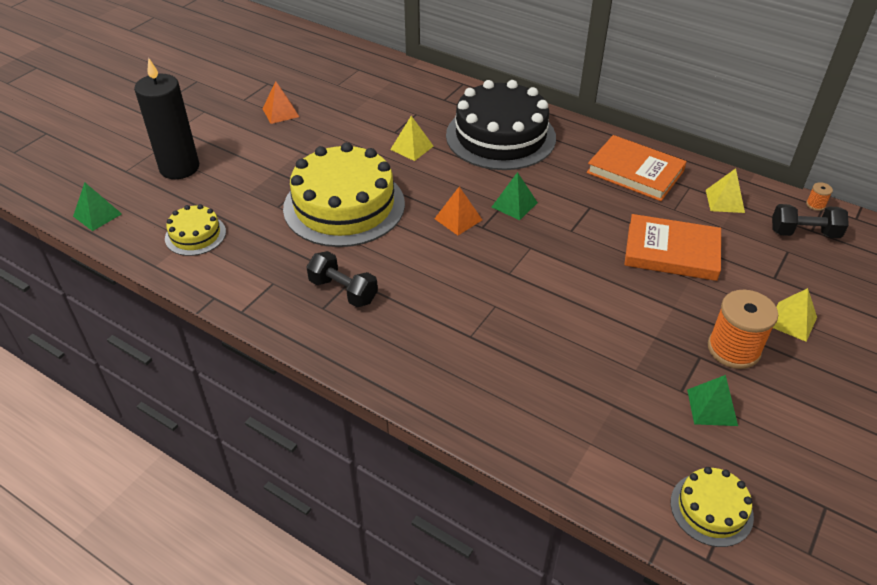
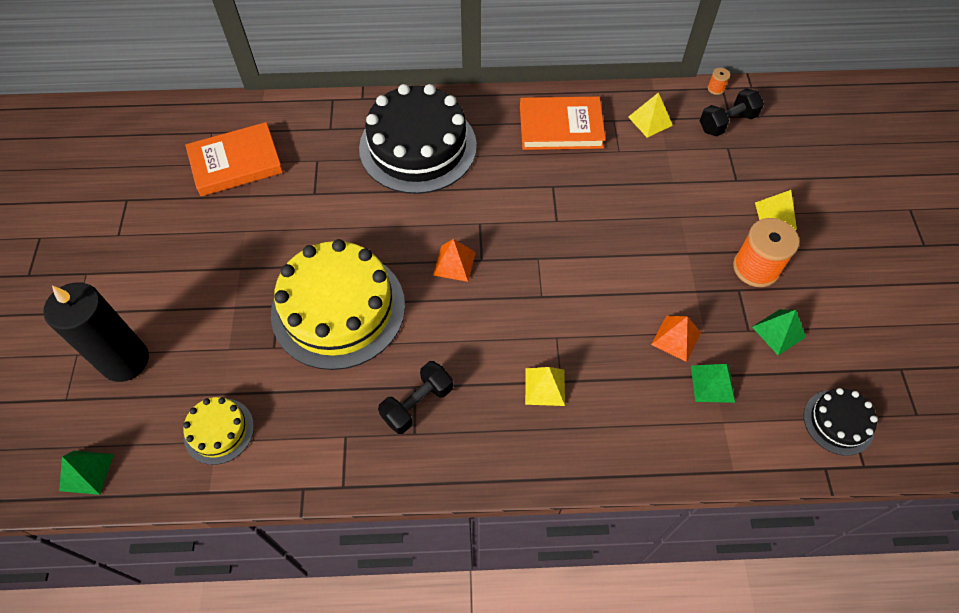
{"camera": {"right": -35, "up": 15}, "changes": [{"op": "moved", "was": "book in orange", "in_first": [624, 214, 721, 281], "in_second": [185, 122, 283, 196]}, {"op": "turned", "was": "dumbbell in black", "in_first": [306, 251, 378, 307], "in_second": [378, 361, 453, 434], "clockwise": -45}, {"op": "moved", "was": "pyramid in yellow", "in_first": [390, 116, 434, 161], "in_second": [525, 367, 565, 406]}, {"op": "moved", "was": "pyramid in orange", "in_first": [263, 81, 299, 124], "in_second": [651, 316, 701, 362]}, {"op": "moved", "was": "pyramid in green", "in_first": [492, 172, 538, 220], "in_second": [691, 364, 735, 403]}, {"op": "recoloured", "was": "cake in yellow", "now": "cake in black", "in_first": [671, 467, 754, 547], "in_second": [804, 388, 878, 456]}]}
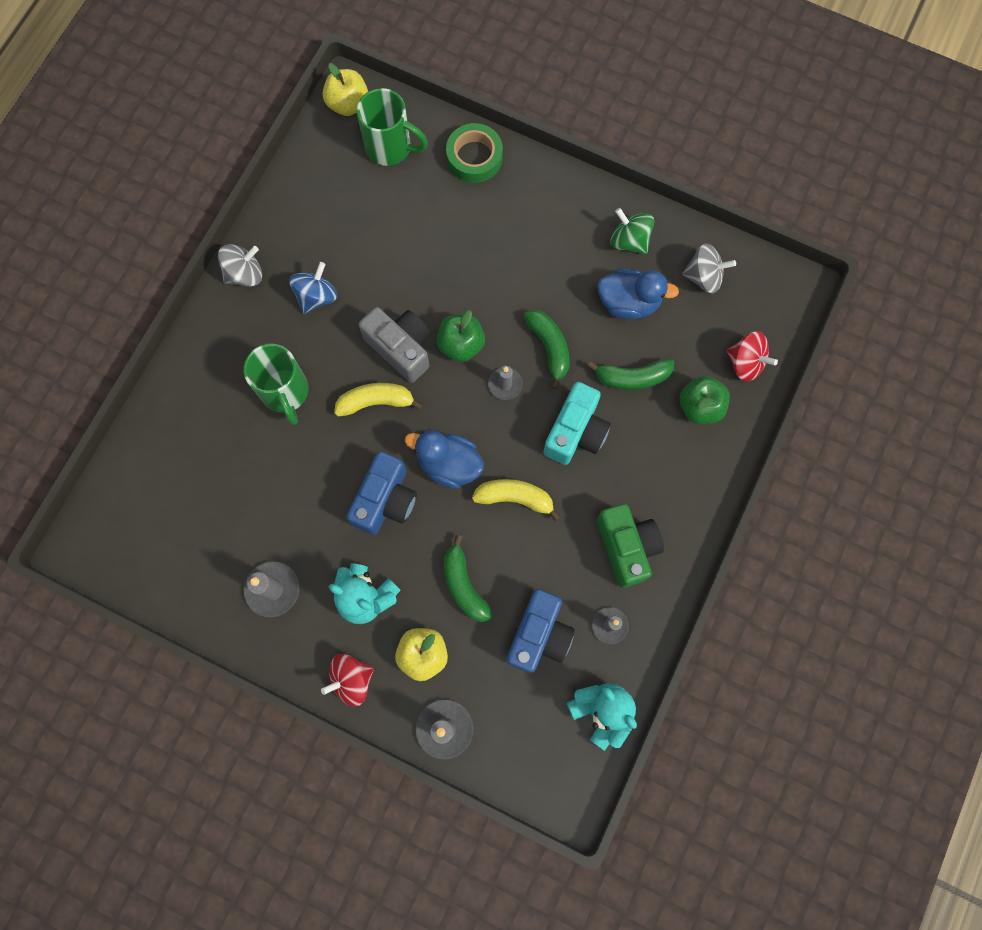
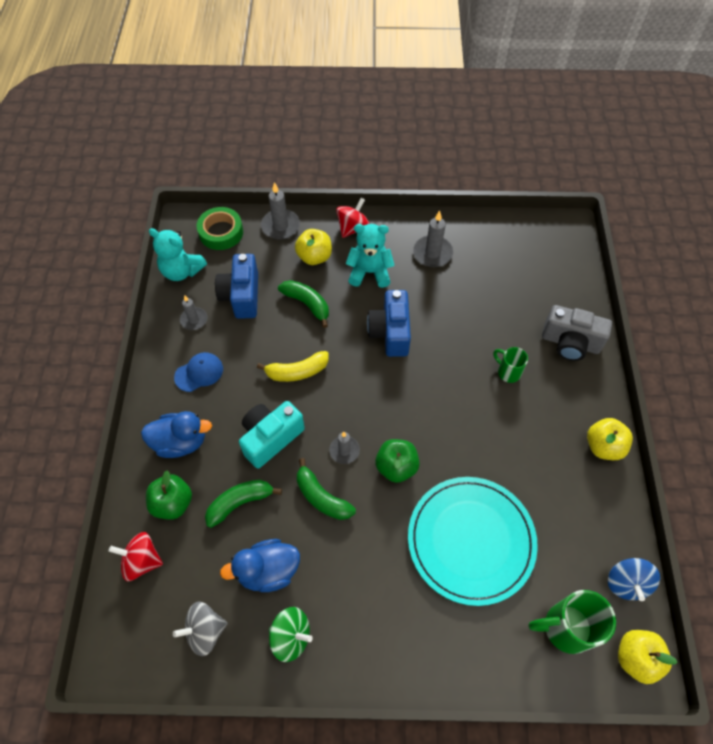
{"camera": {"right": 155, "up": -15}, "changes": [{"op": "moved", "was": "duck in blue", "in_first": [405, 430, 484, 489], "in_second": [141, 411, 212, 458]}, {"op": "replaced", "was": "camera in green", "now": "cap in blue", "in_first": [597, 504, 664, 588], "in_second": [174, 352, 223, 392]}, {"op": "moved", "was": "tape in green", "in_first": [446, 123, 503, 183], "in_second": [197, 207, 243, 250]}, {"op": "turned", "was": "camera in turquoise", "in_first": [543, 382, 611, 465], "in_second": [239, 401, 305, 468], "clockwise": 45}, {"op": "added", "now": "plate in turquoise", "in_second": [408, 477, 538, 606]}, {"op": "resized", "was": "mug in green", "in_first": [244, 344, 308, 425], "in_second": [493, 347, 528, 383], "ratio": 0.57}, {"op": "moved", "was": "camera in grey", "in_first": [359, 307, 430, 383], "in_second": [542, 305, 612, 361]}, {"op": "replaced", "was": "spinning top in grey", "now": "apple in yellow", "in_first": [218, 244, 262, 287], "in_second": [587, 418, 633, 460]}, {"op": "moved", "was": "spinning top in blue", "in_first": [289, 262, 337, 314], "in_second": [608, 558, 660, 601]}, {"op": "removed", "was": "banana in yellow", "in_first": [334, 383, 423, 416]}]}
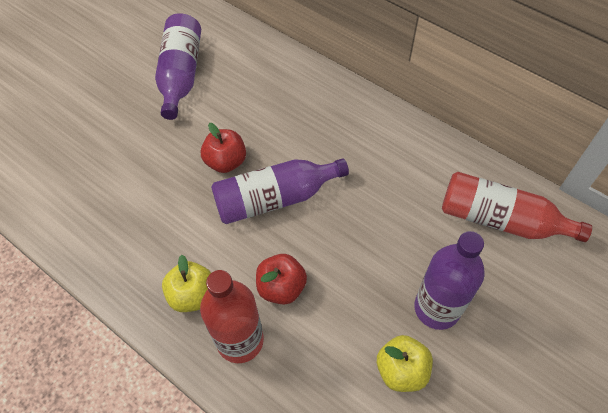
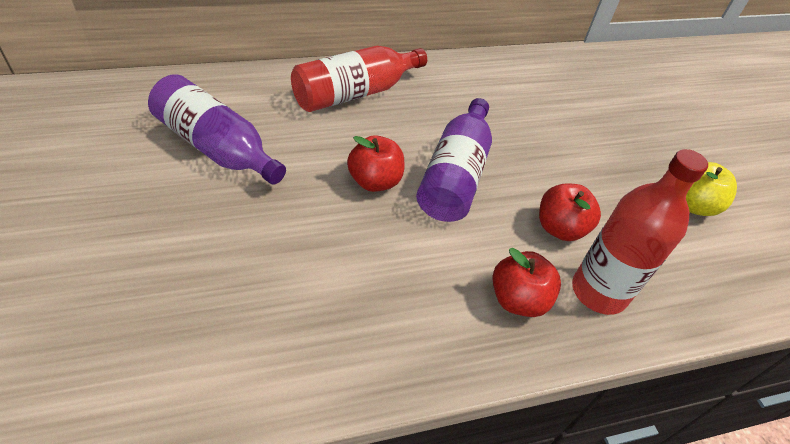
{"camera": {"right": -60, "up": -10}, "changes": [{"op": "moved", "was": "bottle in red", "in_first": [442, 172, 592, 242], "in_second": [291, 46, 427, 112]}, {"op": "recoloured", "was": "apple in yellow", "now": "apple in red", "in_first": [162, 255, 211, 312], "in_second": [493, 248, 561, 317]}, {"op": "removed", "was": "bottle in purple", "in_first": [414, 231, 485, 330]}]}
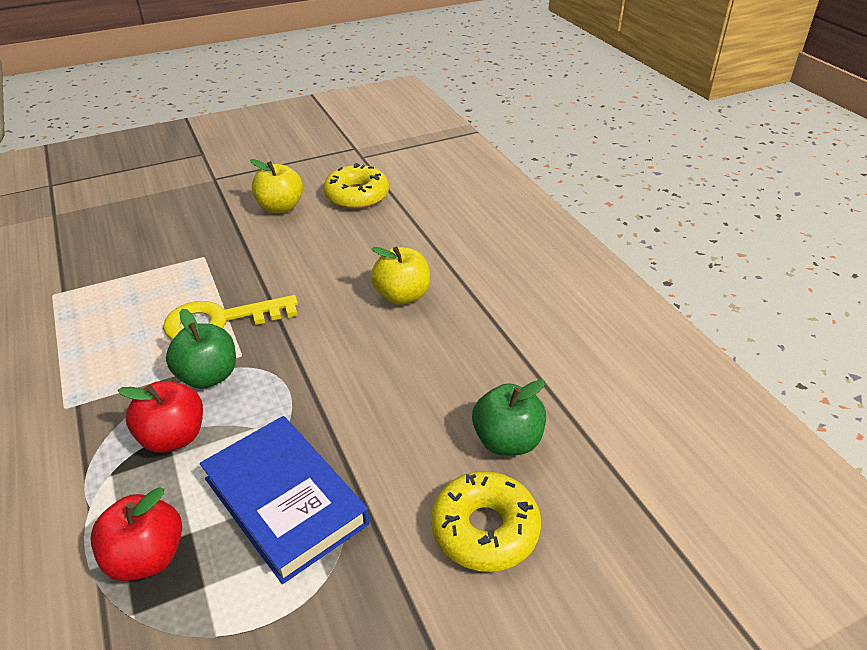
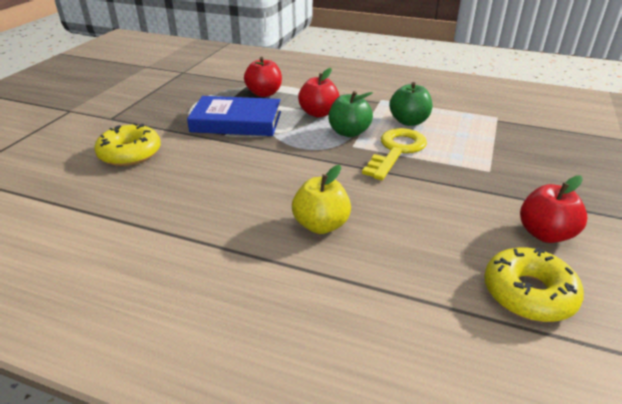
{"camera": {"right": 135, "up": -5}, "changes": [{"op": "moved", "was": "apple in green", "in_first": [472, 380, 546, 456], "in_second": [389, 82, 432, 126]}, {"op": "recoloured", "was": "apple in yellow", "now": "apple in red", "in_first": [250, 159, 303, 213], "in_second": [520, 175, 587, 243]}]}
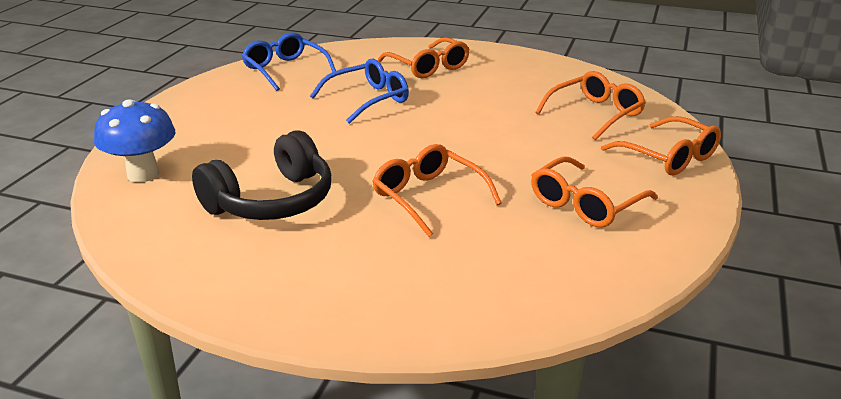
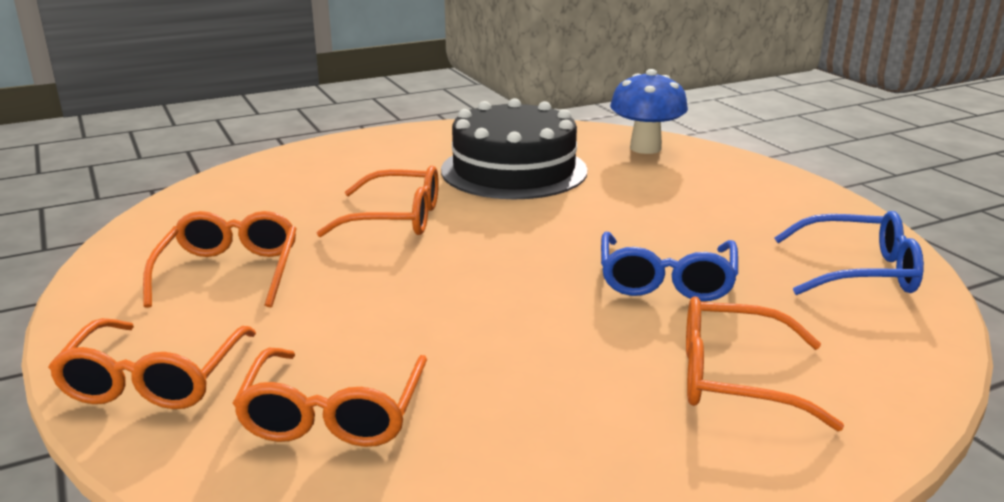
{"camera": {"right": 135, "up": -5}, "changes": [{"op": "turned", "was": "glasses in orange", "in_first": [601, 116, 721, 176], "in_second": [48, 318, 256, 409], "clockwise": -90}, {"op": "replaced", "was": "headphones in black", "now": "cake in black", "in_first": [192, 130, 331, 220], "in_second": [441, 98, 587, 199]}]}
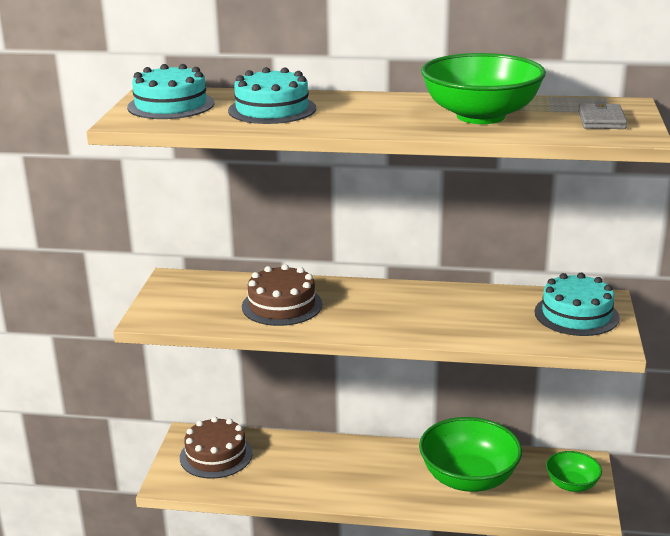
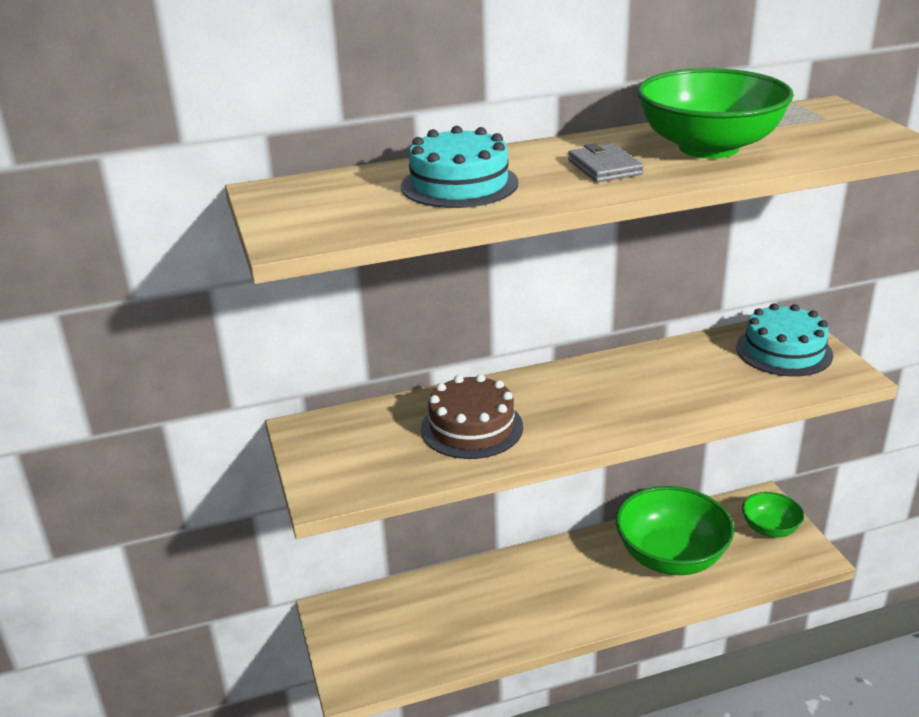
{"camera": {"right": -25, "up": 5}, "changes": [{"op": "moved", "was": "wallet in grey", "in_first": [578, 102, 627, 129], "in_second": [568, 143, 644, 182]}, {"op": "removed", "was": "cake in turquoise", "in_first": [127, 64, 214, 119]}, {"op": "removed", "was": "cake in brown", "in_first": [180, 417, 253, 479]}]}
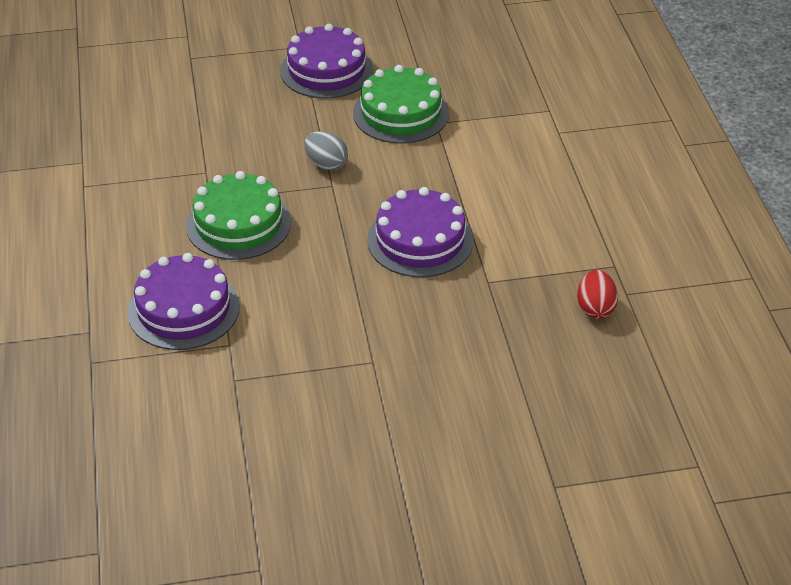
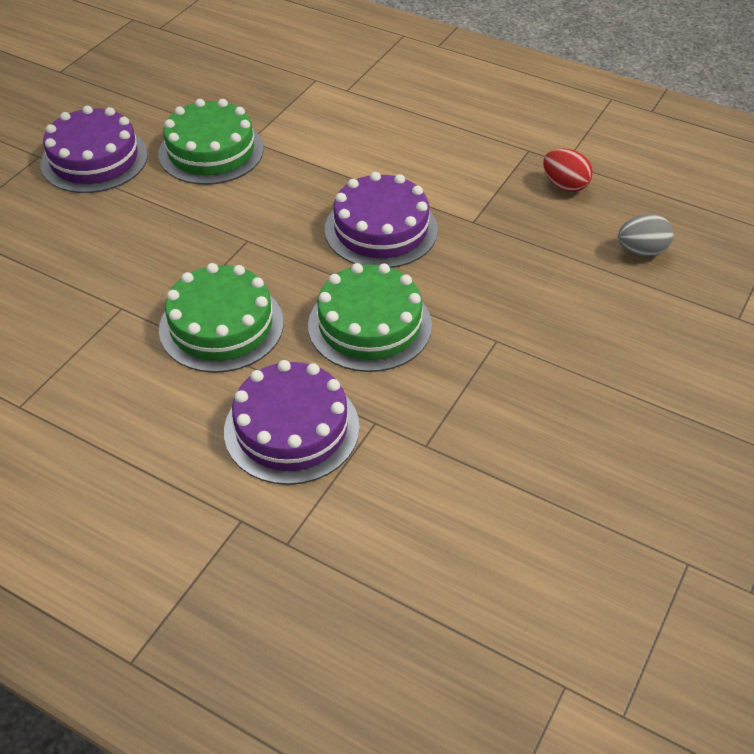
{"camera": {"right": -50, "up": 5}, "changes": [{"op": "added", "now": "cake in green", "in_second": [308, 263, 432, 372]}, {"op": "moved", "was": "egg in grey", "in_first": [304, 131, 348, 170], "in_second": [617, 214, 673, 256]}]}
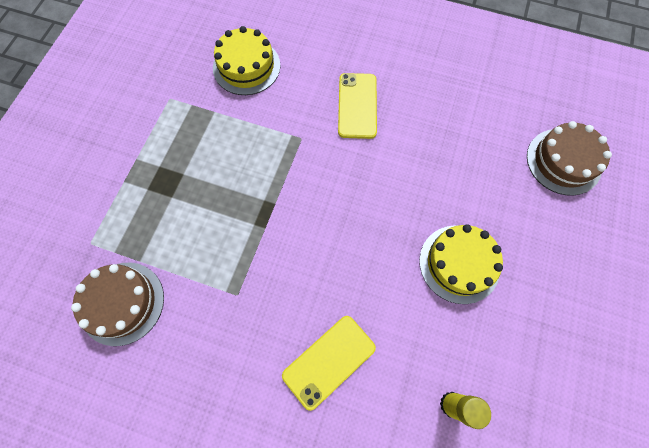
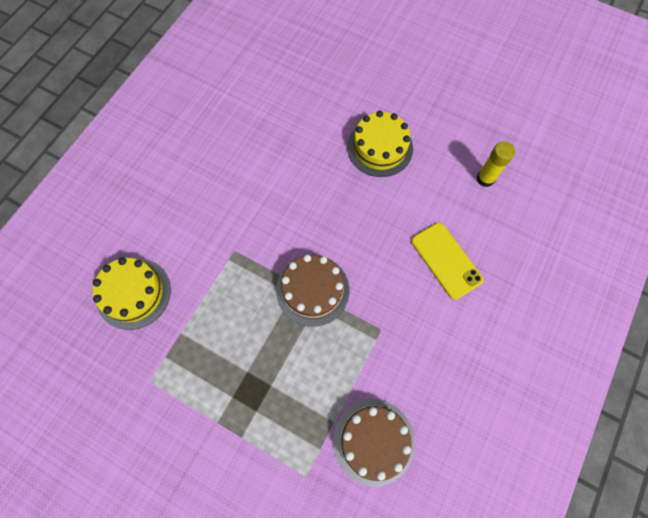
{"camera": {"right": -80, "up": 0}, "changes": [{"op": "moved", "was": "cake in brown", "in_first": [527, 121, 612, 196], "in_second": [276, 254, 349, 327]}, {"op": "removed", "was": "phone in yellow", "in_first": [338, 73, 377, 139]}]}
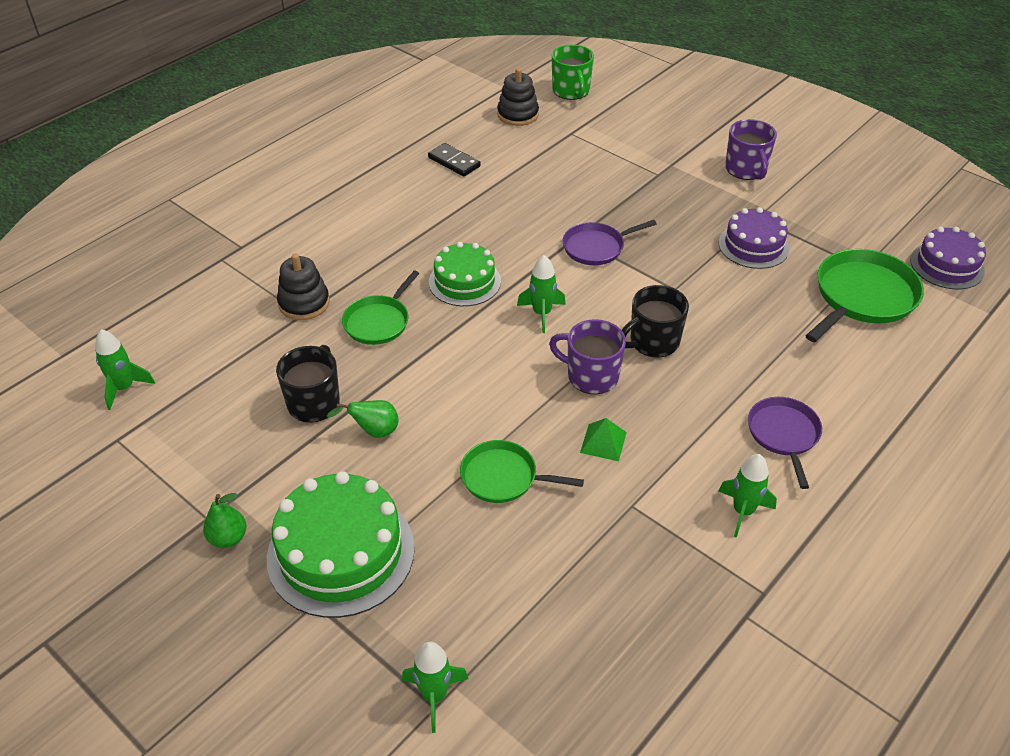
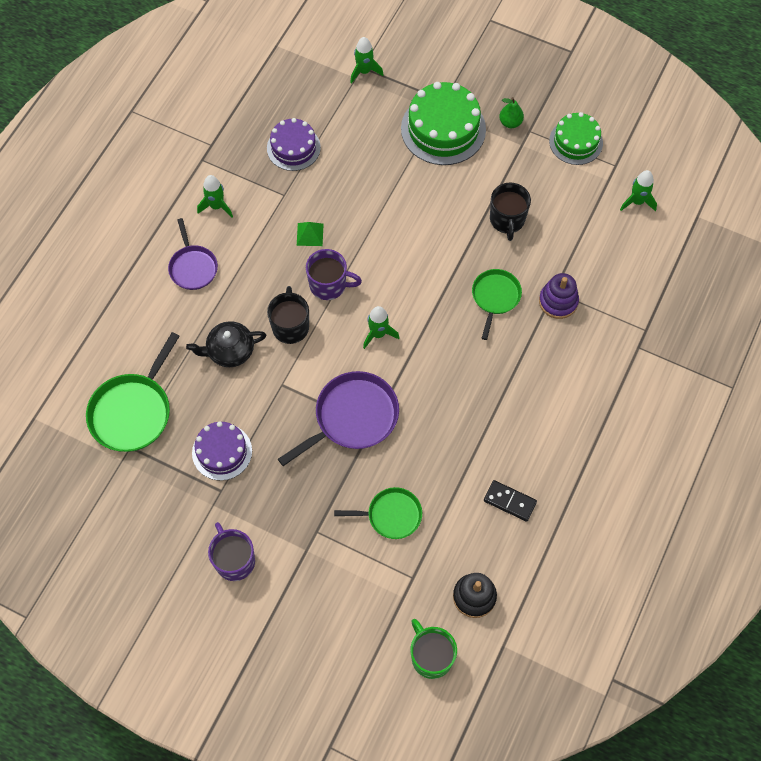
{"camera": {"right": 165, "up": 20}, "changes": [{"op": "added", "now": "teapot in black", "in_second": [186, 321, 266, 367]}, {"op": "moved", "was": "cake in purple", "in_first": [910, 227, 986, 289], "in_second": [267, 118, 321, 171]}, {"op": "turned", "was": "mug in black", "in_first": [622, 285, 689, 358], "in_second": [267, 286, 309, 344], "clockwise": -45}, {"op": "resized", "was": "pan in purple", "in_first": [563, 220, 657, 265], "in_second": [278, 371, 399, 466], "ratio": 1.6}, {"op": "moved", "was": "pan in green", "in_first": [460, 440, 584, 503], "in_second": [334, 487, 422, 539]}, {"op": "recoloured", "was": "stacking toy in black", "now": "stacking toy in purple", "in_first": [277, 254, 330, 320], "in_second": [539, 273, 579, 319]}, {"op": "moved", "was": "cake in green", "in_first": [429, 242, 501, 306], "in_second": [549, 112, 603, 165]}, {"op": "removed", "was": "pear in green", "in_first": [326, 400, 399, 438]}]}
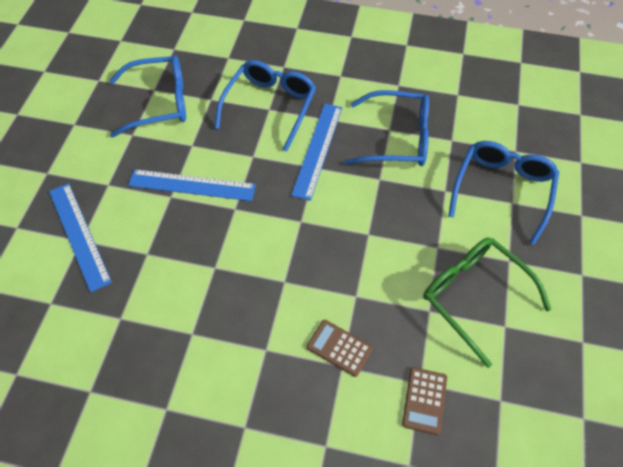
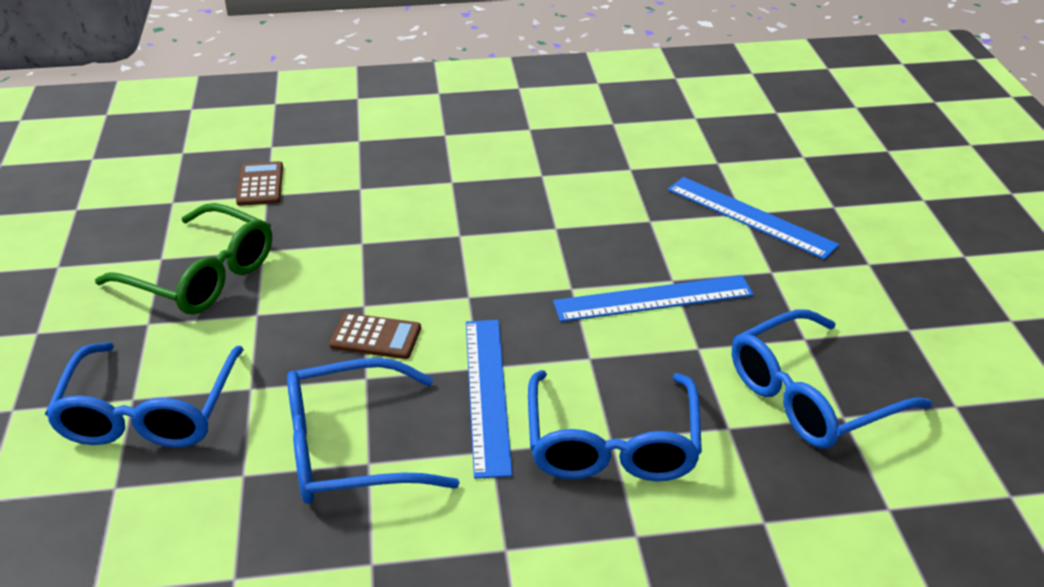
{"camera": {"right": 160, "up": -20}, "changes": [{"op": "moved", "was": "calculator in brown", "in_first": [307, 320, 373, 377], "in_second": [329, 313, 421, 359]}]}
